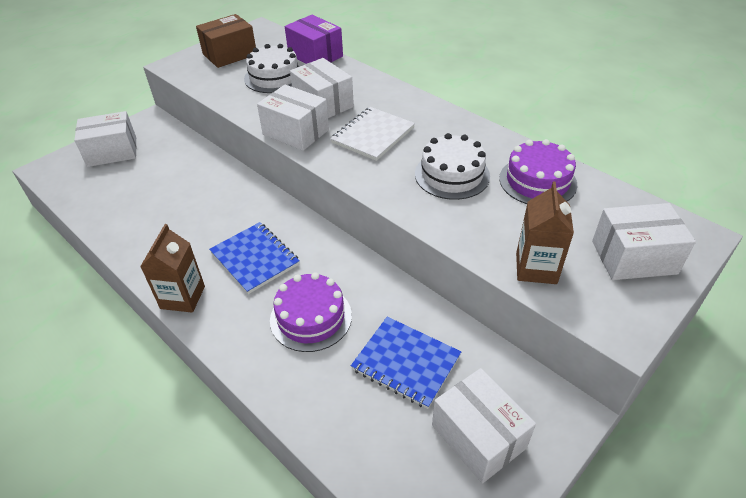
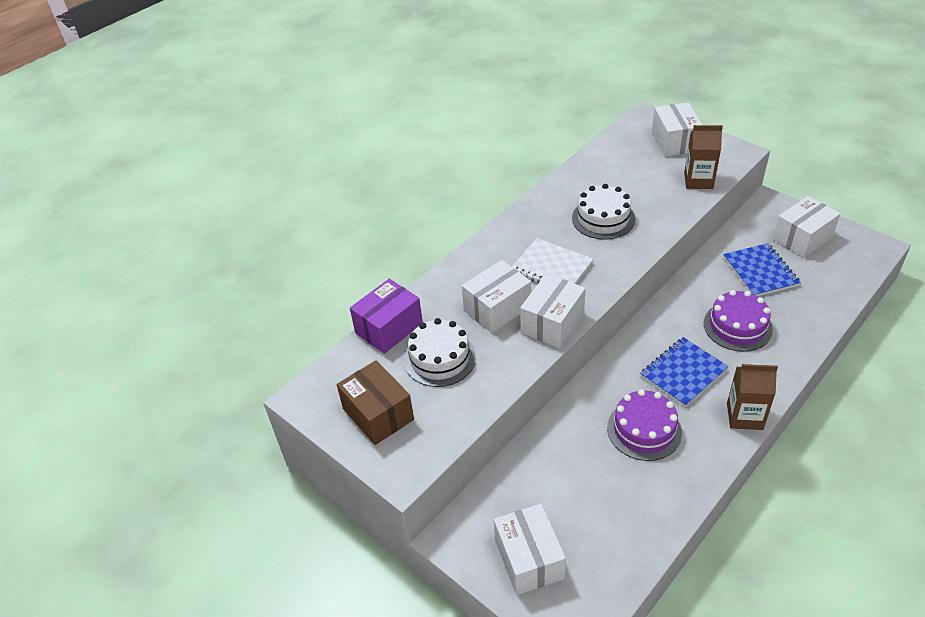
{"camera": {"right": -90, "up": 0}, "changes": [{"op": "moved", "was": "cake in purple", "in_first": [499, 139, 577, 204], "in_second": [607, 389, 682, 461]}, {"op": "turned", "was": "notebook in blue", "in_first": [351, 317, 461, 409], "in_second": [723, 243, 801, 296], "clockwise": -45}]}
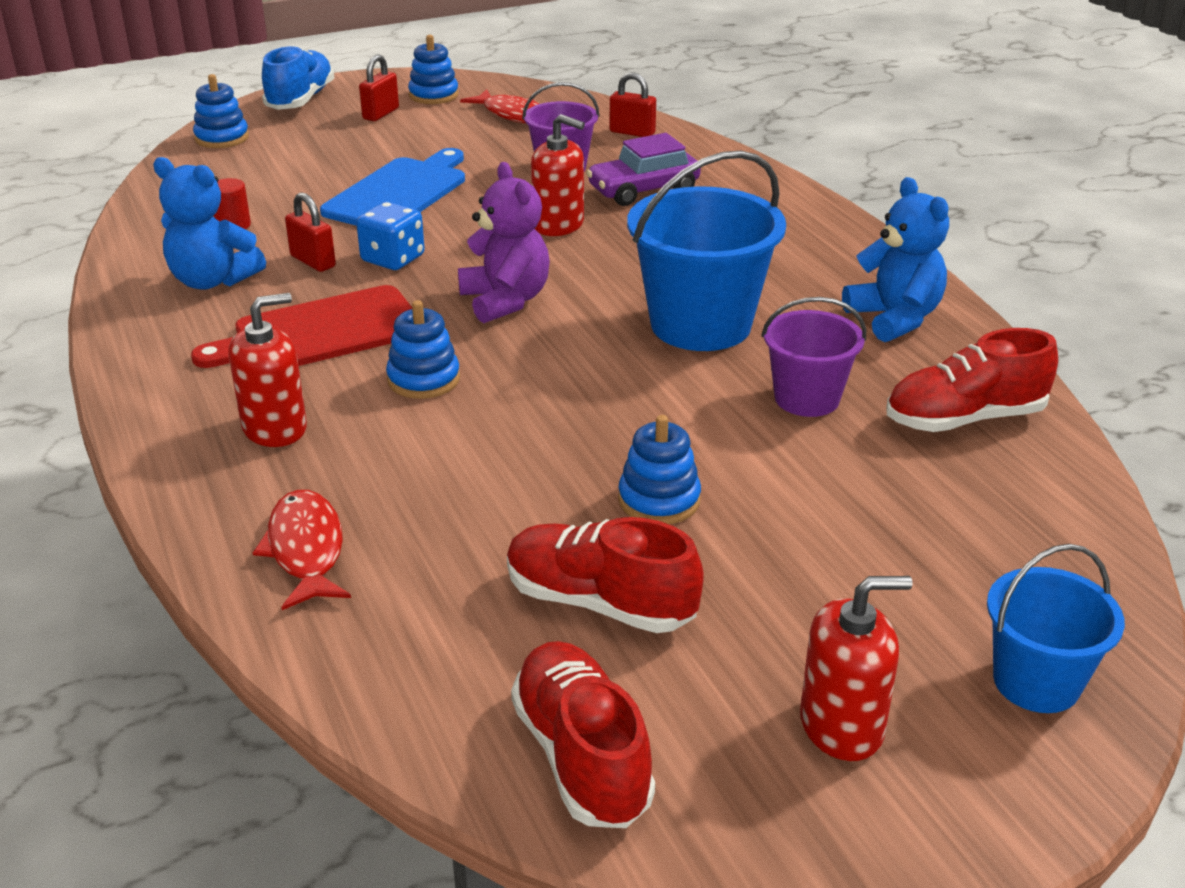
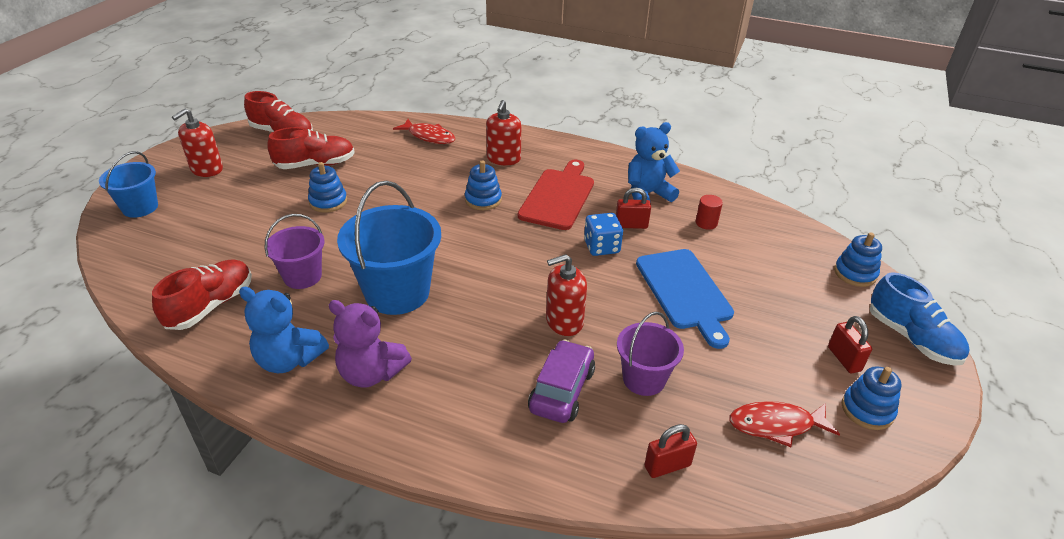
{"camera": {"right": 135, "up": 5}, "changes": [{"op": "moved", "was": "teddy bear in purple", "in_first": [458, 162, 550, 323], "in_second": [328, 300, 412, 388]}]}
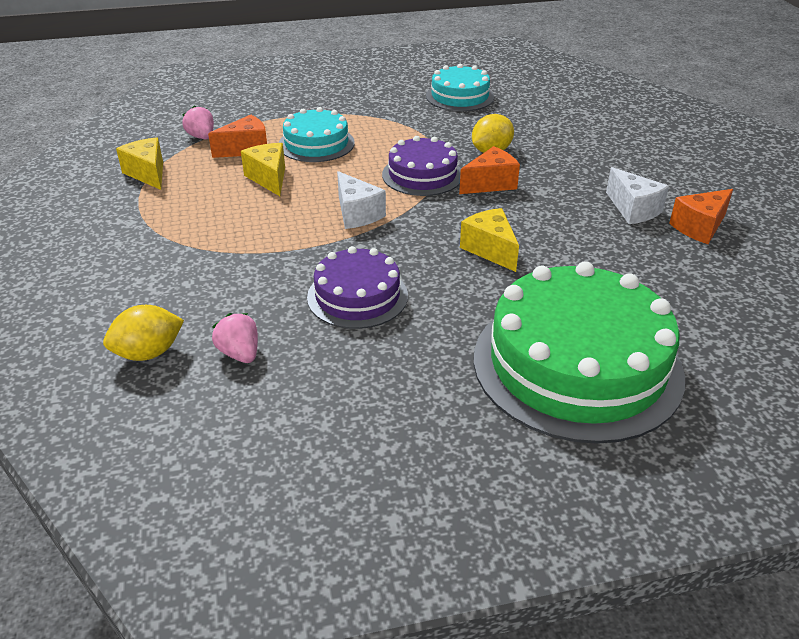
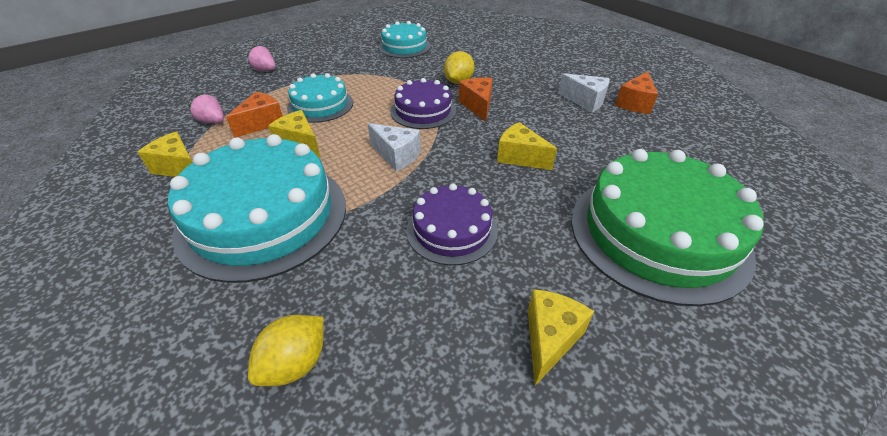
{"camera": {"right": -25, "up": 5}, "changes": [{"op": "added", "now": "cake in turquoise", "in_second": [168, 134, 346, 283]}, {"op": "moved", "was": "strawberry in pink", "in_first": [212, 313, 258, 363], "in_second": [247, 45, 276, 71]}, {"op": "turned", "was": "cheese in orange", "in_first": [459, 146, 520, 194], "in_second": [459, 78, 493, 122], "clockwise": -45}, {"op": "added", "now": "cheese in yellow", "in_second": [528, 289, 594, 386]}]}
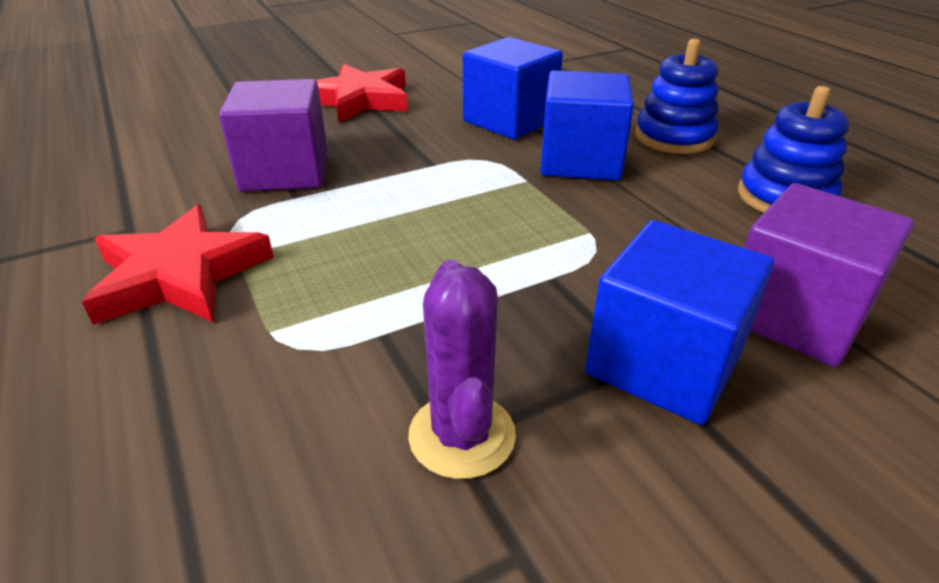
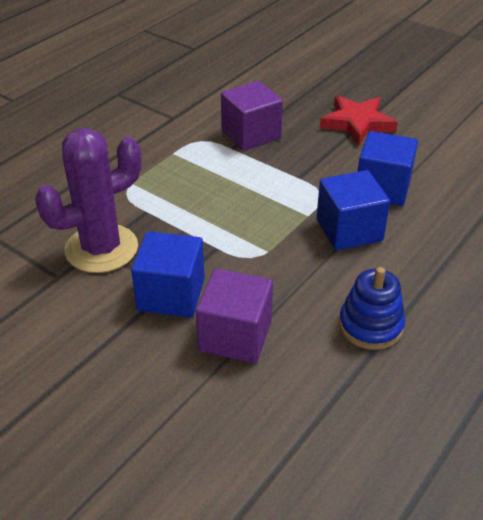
{"camera": {"right": 65, "up": 5}, "changes": [{"op": "resized", "was": "cactus in purple", "in_first": [408, 259, 516, 479], "in_second": [35, 128, 141, 273], "ratio": 1.73}, {"op": "removed", "was": "star in red", "in_first": [82, 205, 274, 325]}, {"op": "removed", "was": "stacking toy in blue", "in_first": [635, 38, 719, 154]}]}
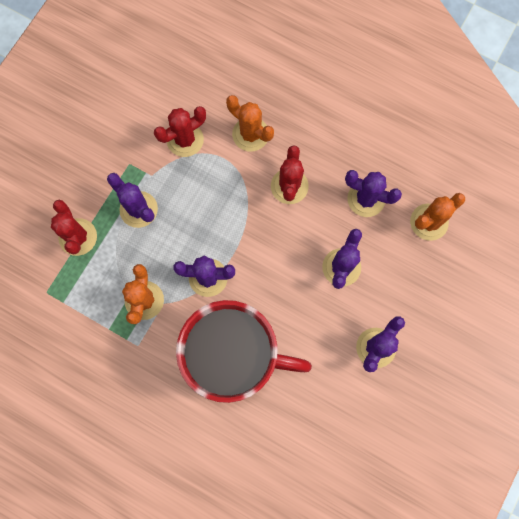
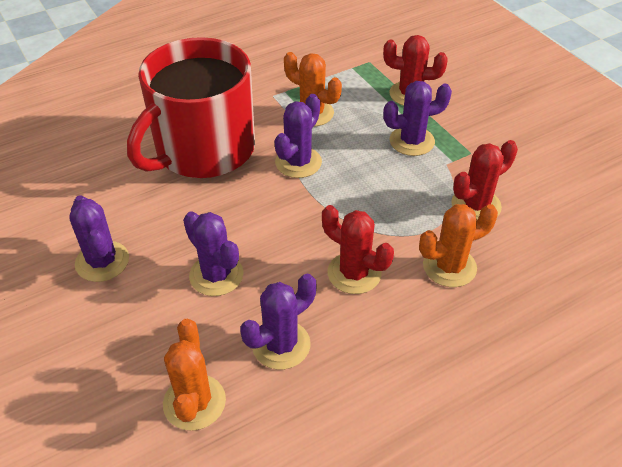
{"camera": {"right": 120, "up": -30}, "changes": [{"op": "turned", "was": "cactus in red", "in_first": [154, 106, 206, 157], "in_second": [451, 140, 518, 220], "clockwise": 60}]}
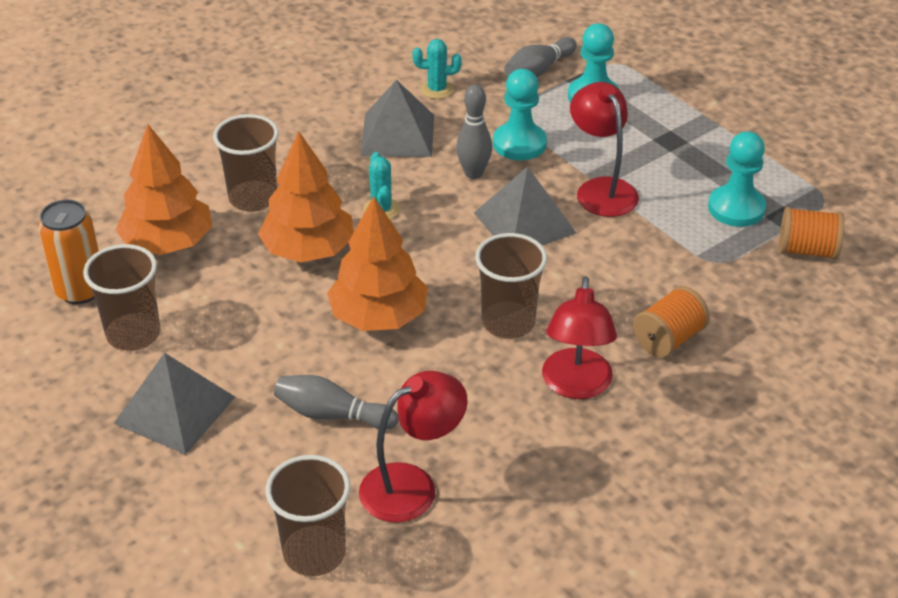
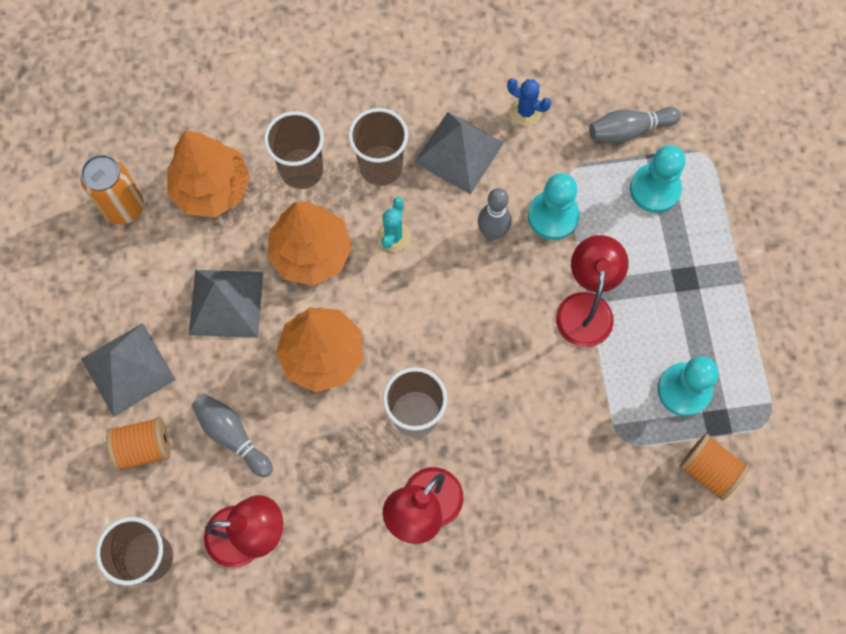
{"camera": {"right": 30, "up": 30}, "changes": [{"op": "moved", "was": "spool in orange", "in_first": [633, 286, 710, 358], "in_second": [106, 417, 171, 471]}, {"op": "moved", "was": "pyramid in grey", "in_first": [474, 166, 576, 245], "in_second": [189, 270, 263, 338]}, {"op": "moved", "was": "cup in brown", "in_first": [83, 244, 160, 351], "in_second": [348, 108, 408, 186]}, {"op": "recoloured", "was": "cactus in turquoise", "now": "cactus in blue", "in_first": [412, 39, 462, 99], "in_second": [507, 78, 551, 126]}]}
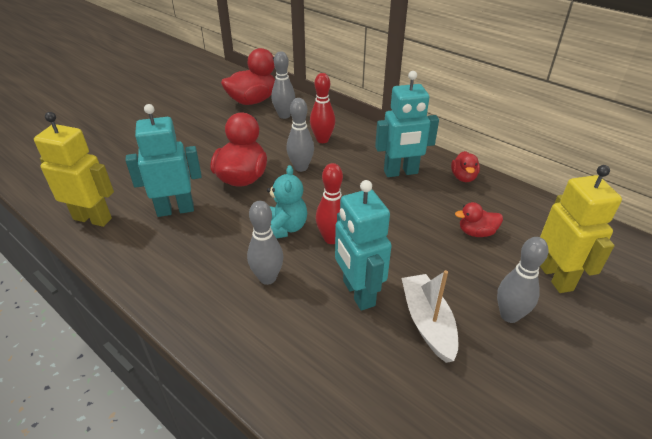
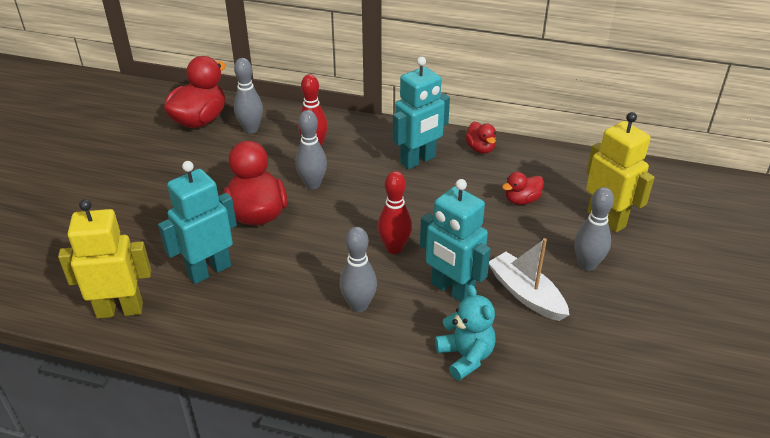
{"camera": {"right": -25, "up": 0}, "changes": [{"op": "moved", "was": "teddy bear in turquoise", "in_first": [267, 165, 307, 238], "in_second": [435, 284, 496, 381]}]}
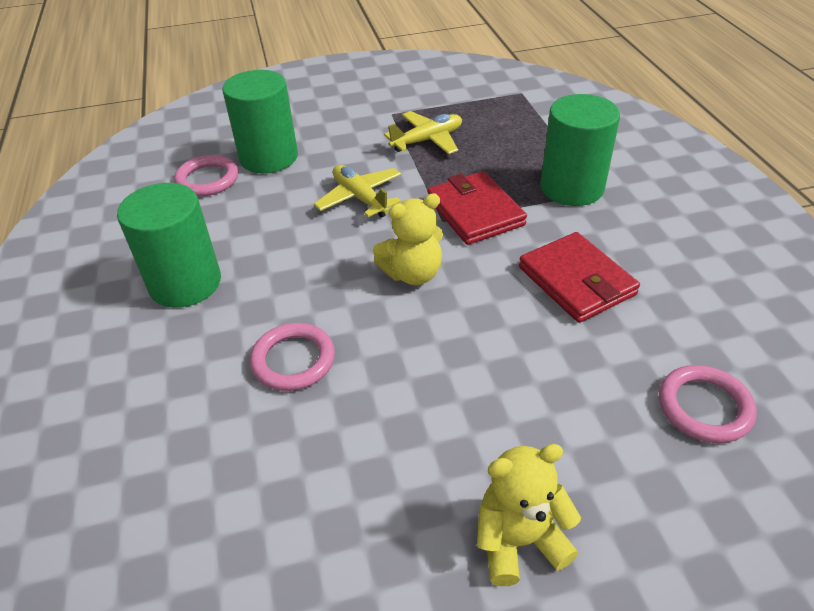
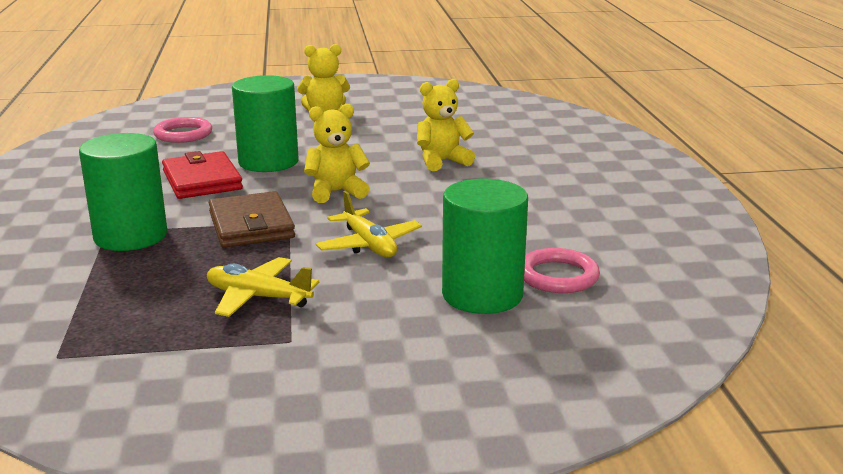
{"camera": {"right": -175, "up": -20}, "changes": [{"op": "turned", "was": "plane in yellow", "in_first": [384, 111, 462, 154], "in_second": [207, 257, 319, 317], "clockwise": 45}, {"op": "recoloured", "was": "wallet in red", "now": "wallet in brown", "in_first": [427, 171, 527, 245], "in_second": [208, 191, 295, 248]}, {"op": "moved", "was": "cylinder in green", "in_first": [117, 183, 221, 308], "in_second": [232, 75, 299, 172]}, {"op": "replaced", "was": "ring in pink", "now": "teddy bear in yellow", "in_first": [250, 323, 335, 391], "in_second": [417, 79, 475, 171]}]}
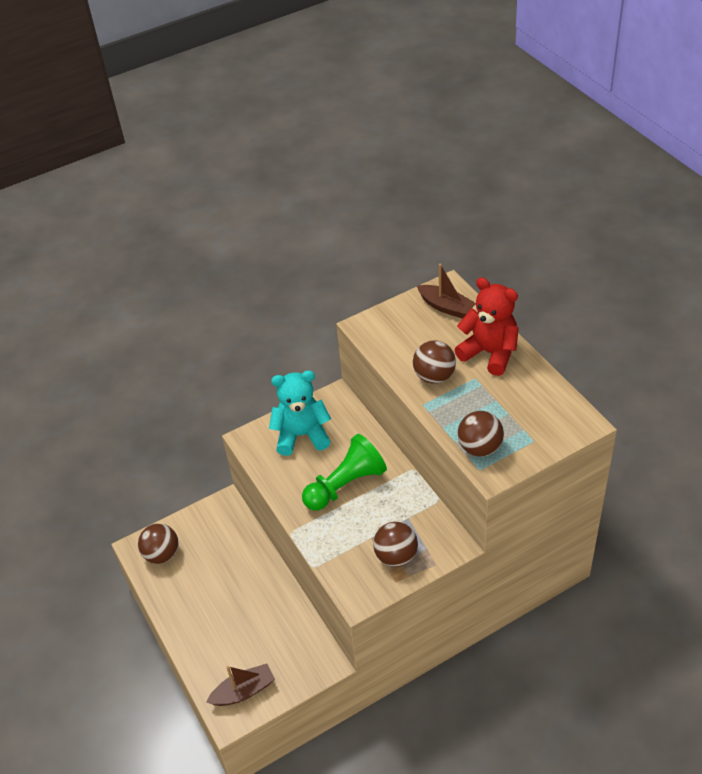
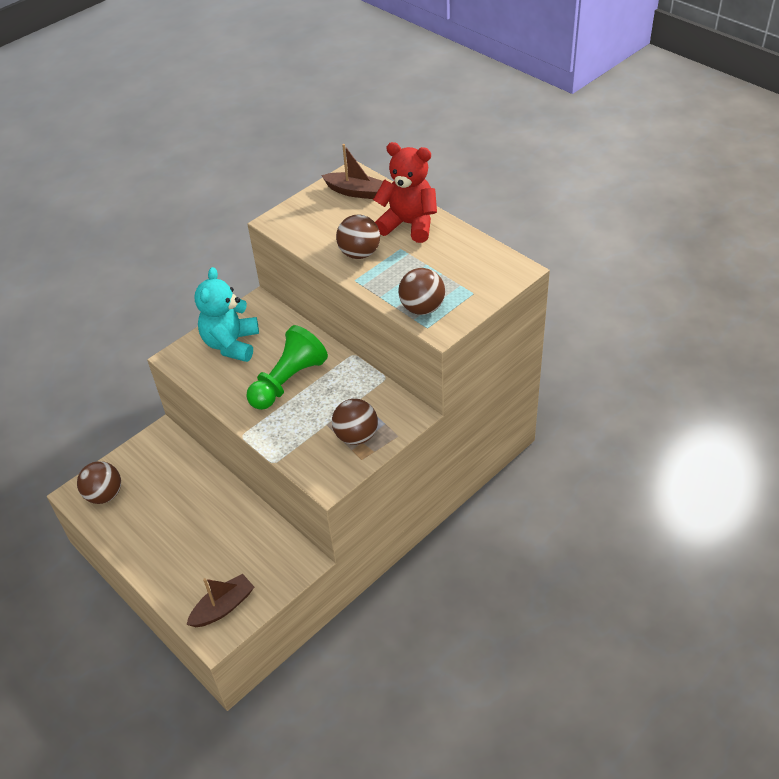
{"camera": {"right": -15, "up": 0}, "changes": [{"op": "turned", "was": "teddy bear in turquoise", "in_first": [269, 370, 331, 456], "in_second": [194, 267, 259, 362], "clockwise": -60}]}
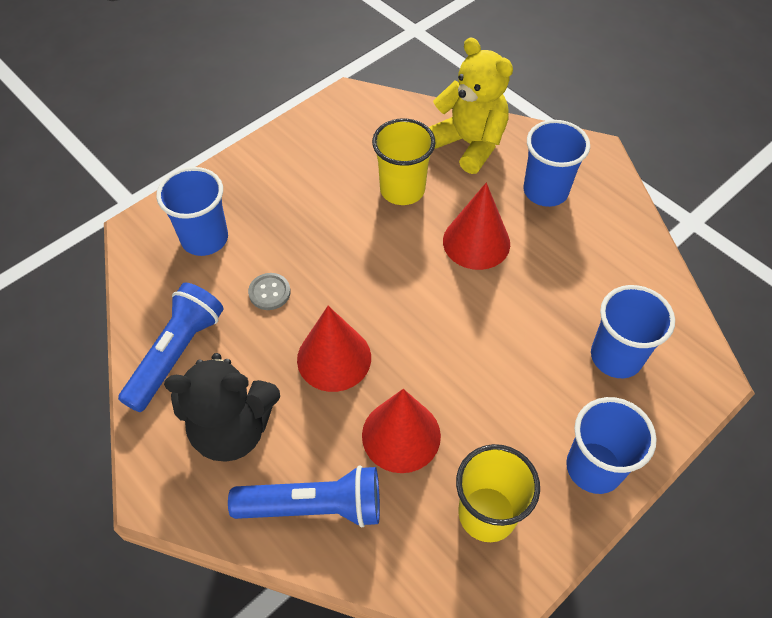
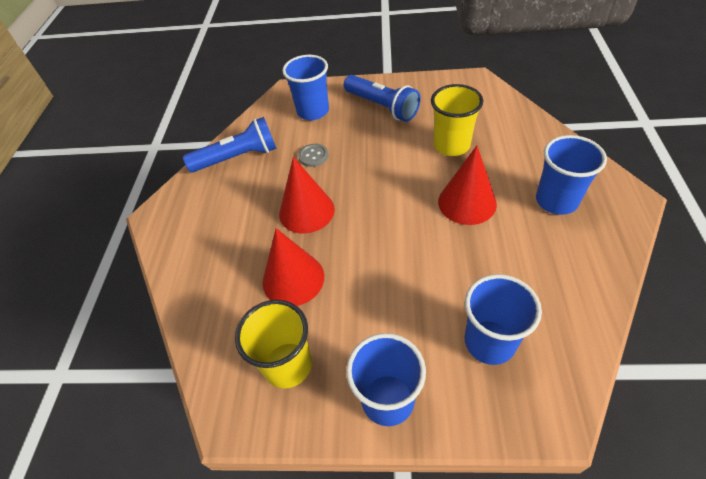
{"camera": {"right": 50, "up": -5}, "changes": [{"op": "moved", "was": "flashlight in blue", "in_first": [228, 465, 380, 528], "in_second": [344, 75, 421, 122]}, {"op": "removed", "was": "teddy bear in black", "in_first": [164, 353, 280, 462]}, {"op": "removed", "was": "teddy bear in yellow", "in_first": [429, 37, 513, 174]}]}
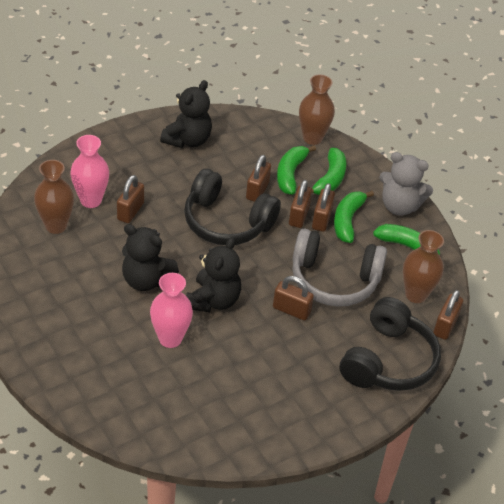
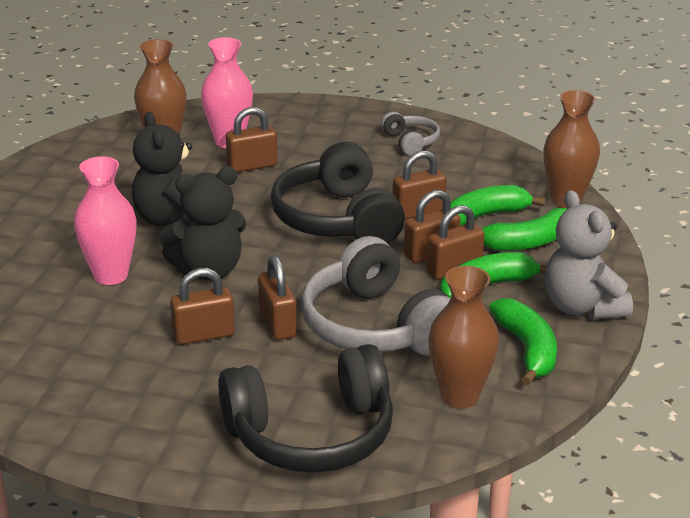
{"camera": {"right": 50, "up": -15}, "changes": [{"op": "moved", "was": "padlock in brown", "in_first": [433, 290, 463, 340], "in_second": [170, 268, 235, 345]}, {"op": "replaced", "was": "teddy bear in black", "now": "headphones in grey", "in_first": [160, 80, 212, 148], "in_second": [381, 112, 440, 155]}]}
